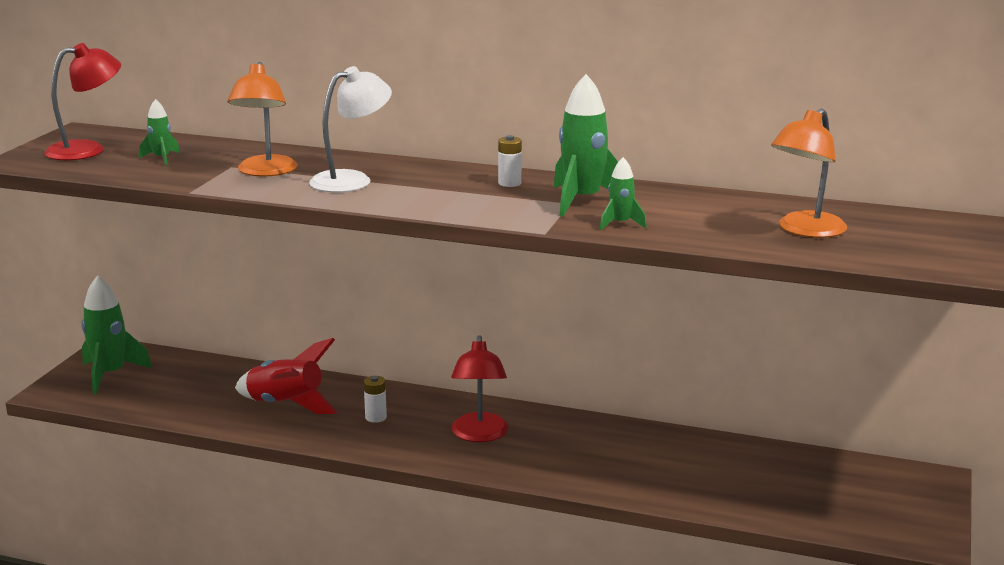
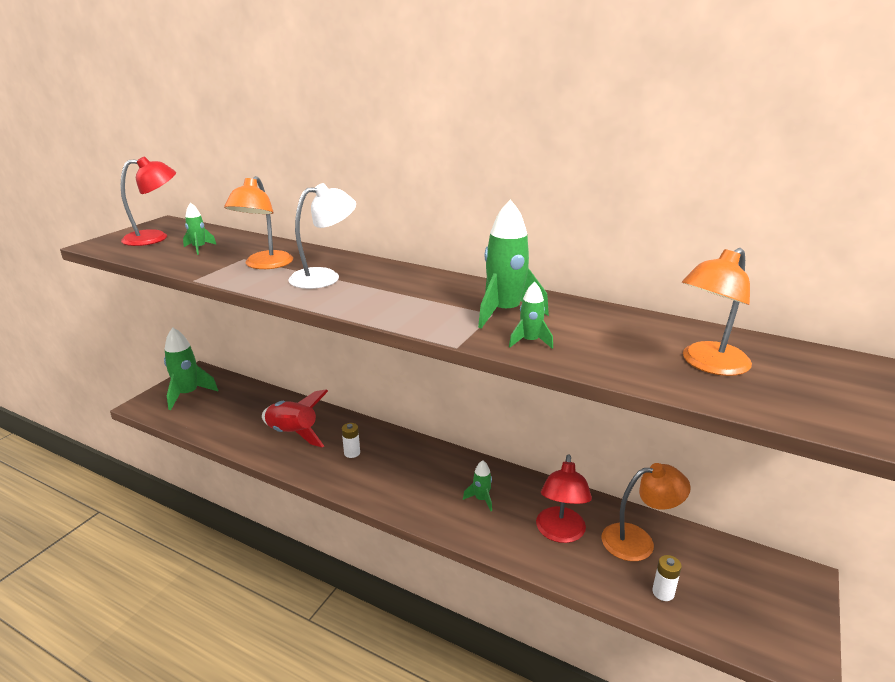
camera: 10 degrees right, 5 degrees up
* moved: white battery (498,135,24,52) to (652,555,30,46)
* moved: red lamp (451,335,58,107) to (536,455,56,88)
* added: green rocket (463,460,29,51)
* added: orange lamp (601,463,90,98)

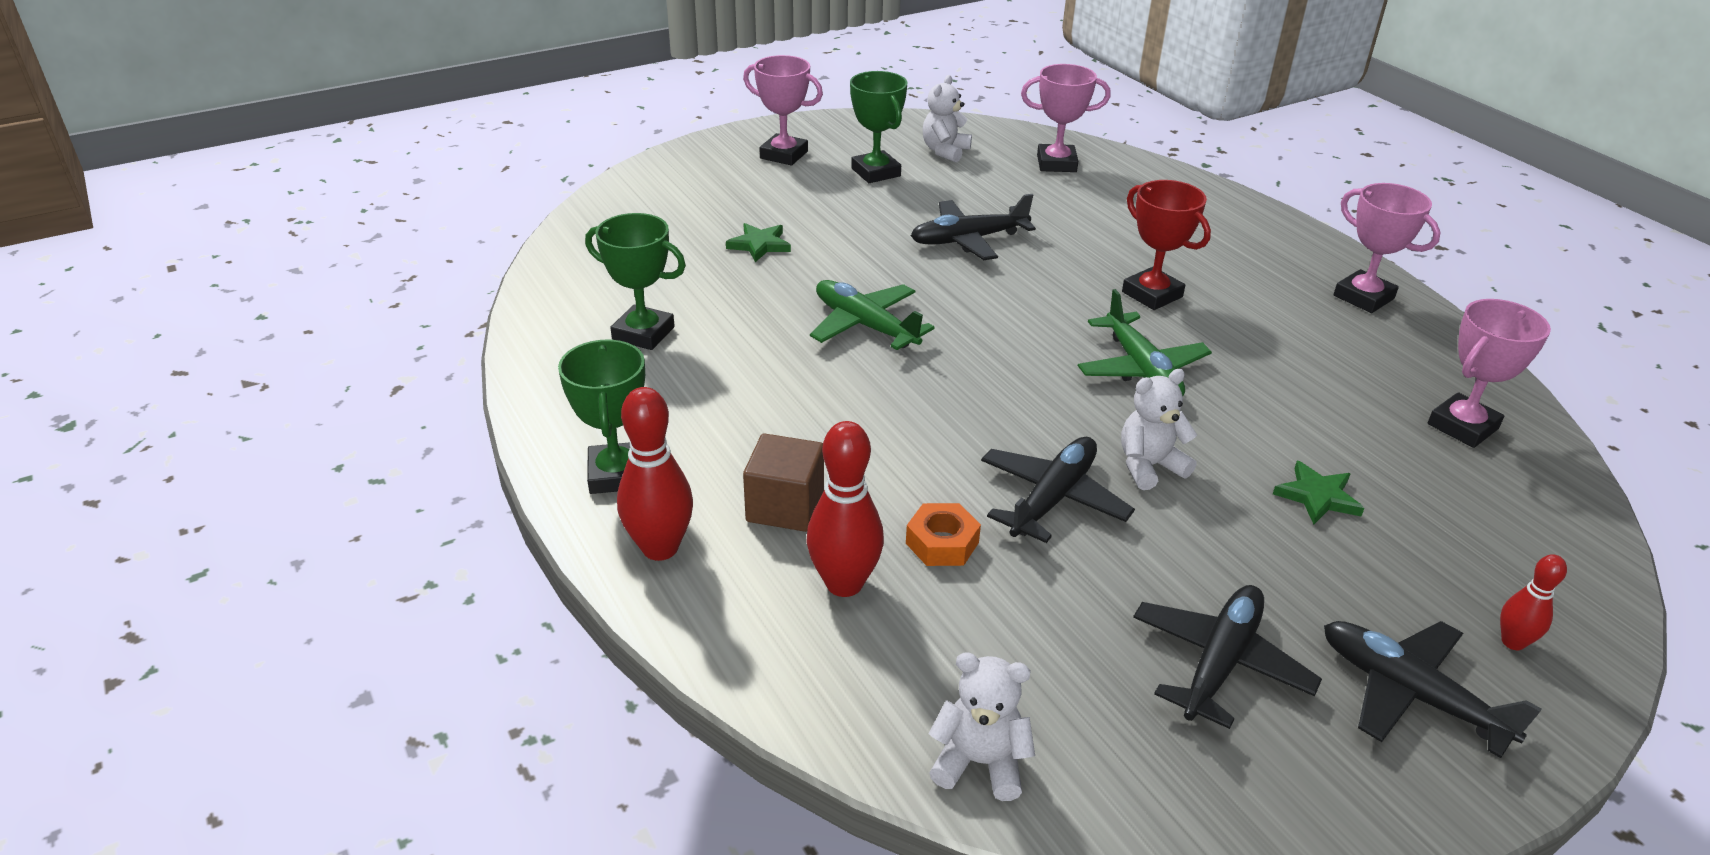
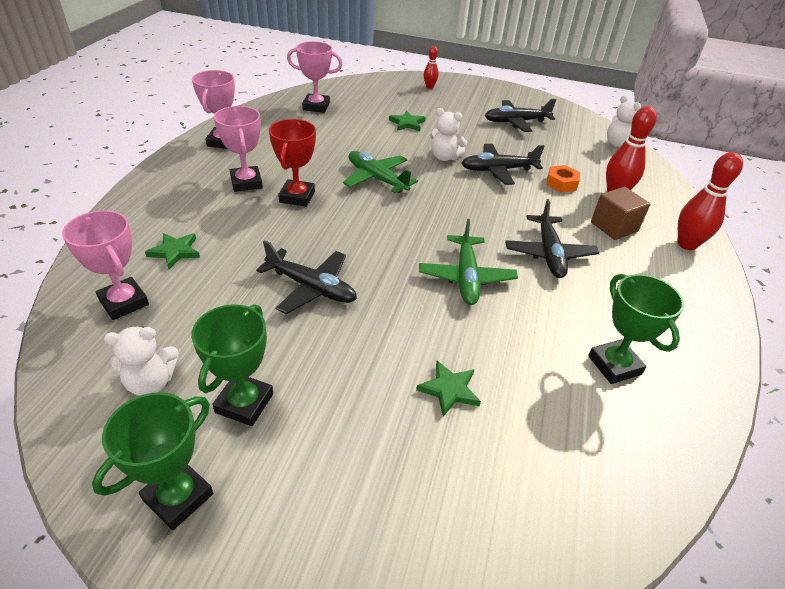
camera: 135 degrees left, 5 degrees up
* moved: pink trophy (743,55,80,110) to (214,106,49,86)
* turned: green plane (1078,289,134,107) = (343,151,75,42) 75 degrees counterclockwise
* moved: green trophy (558,340,87,154) to (92,392,121,138)
* moved: black plane (1324,621,218,137) to (505,199,94,79)
* added: green star (145,233,55,36)

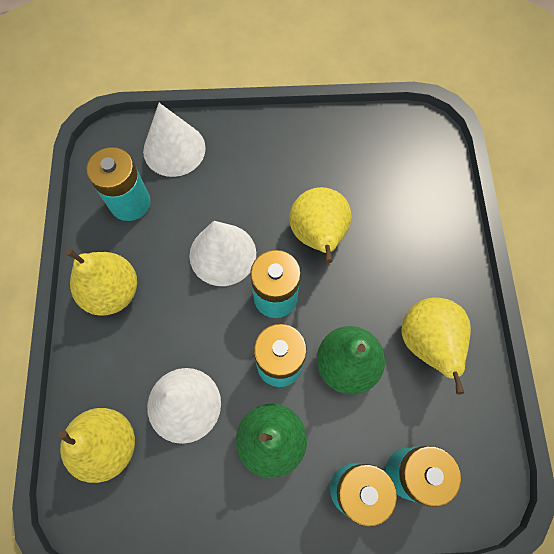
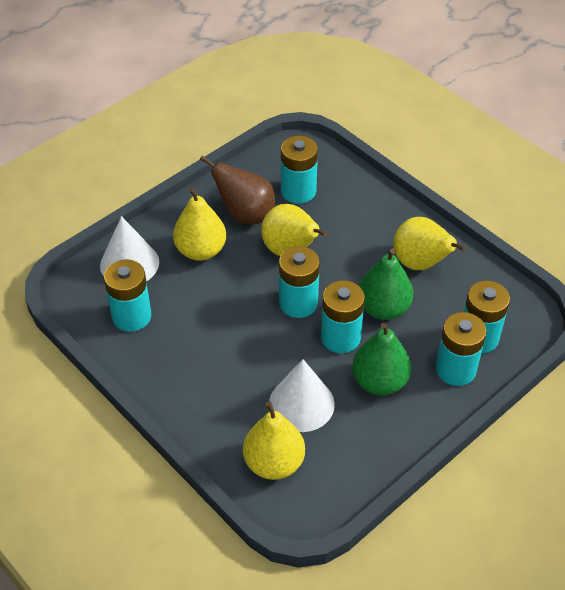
camera: 40 degrees left, 20 degrees down
* removed: white cone (190,221,66,65)
* moved: yellow pear (66,248,71,68) to (173,187,53,74)
* added: turquoise battery (281,136,37,68)
* added: brown pear (200,155,75,69)

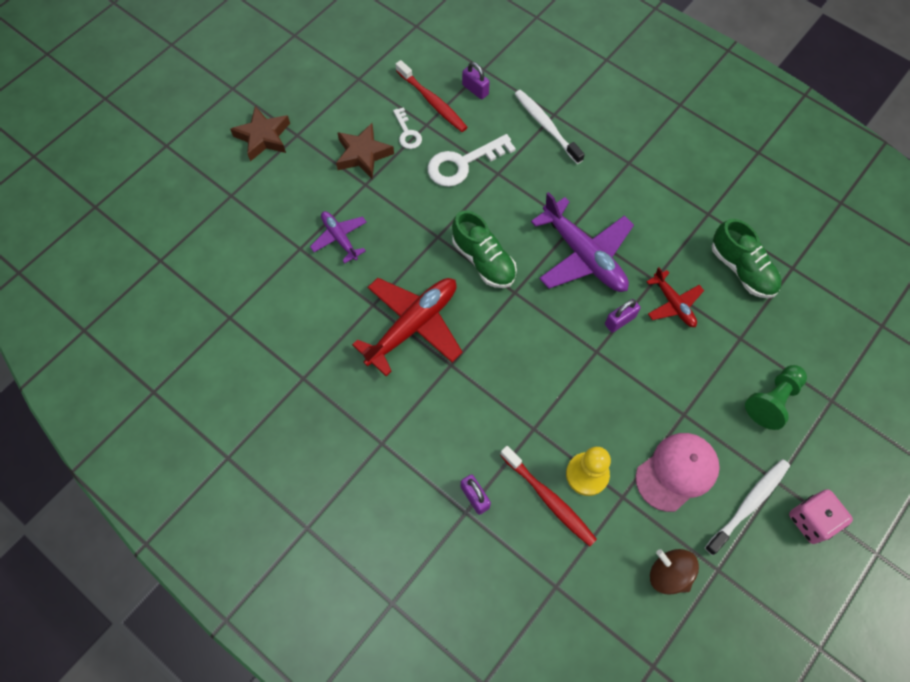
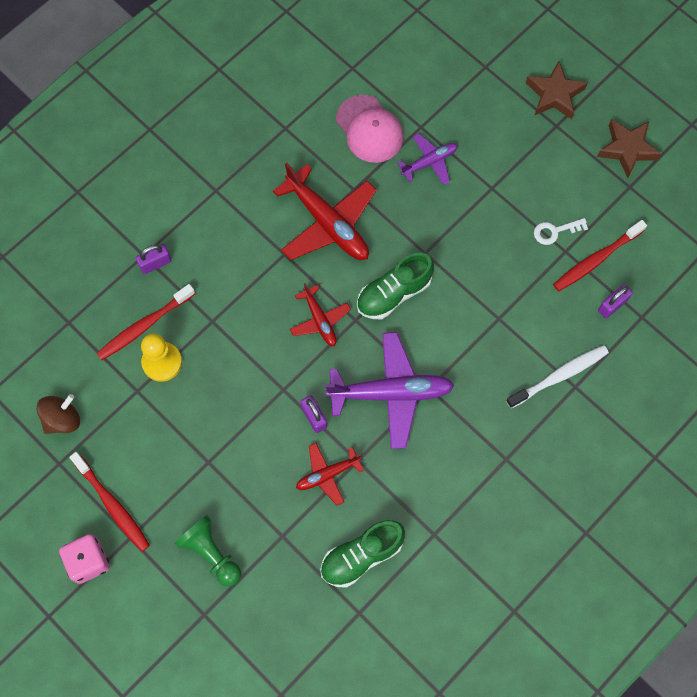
camera: 95 degrees right, 5 degrees up
* moved: brown star (336,123,58,56) to (597,119,65,59)
* removed: white key (428,134,88,53)
* turned: purple plane (531,192,103,100) = (325,332,129,117) 150 degrees counterclockwise
* moved: pink cap (636,433,84,79) to (336,95,68,68)
* recoloured: white toothbrush (705,459,85,96) to red toothbrush (69,452,81,99)
* added: red plane (290,283,61,63)

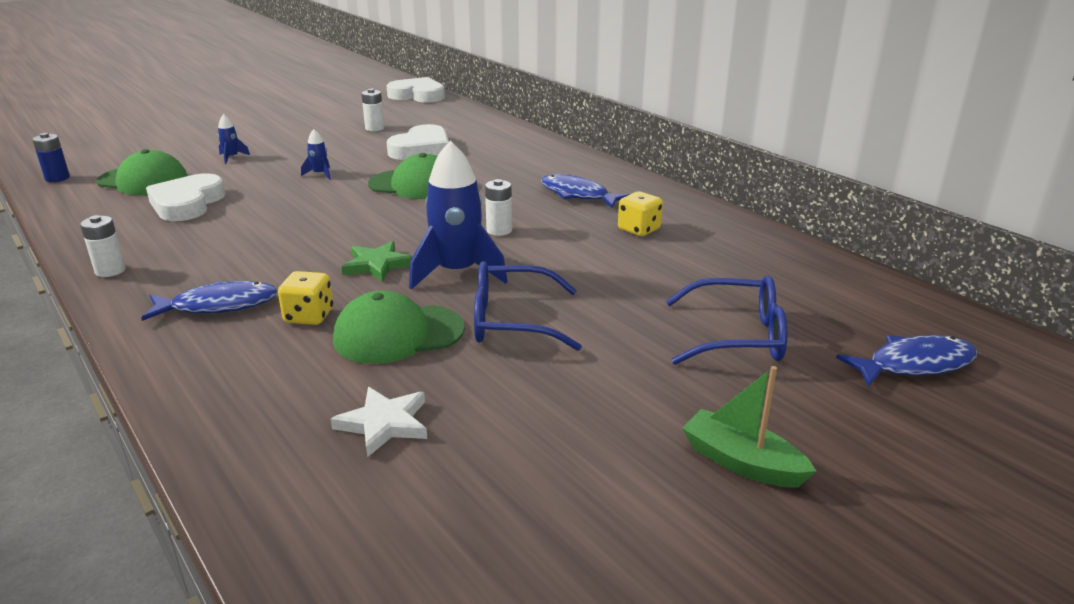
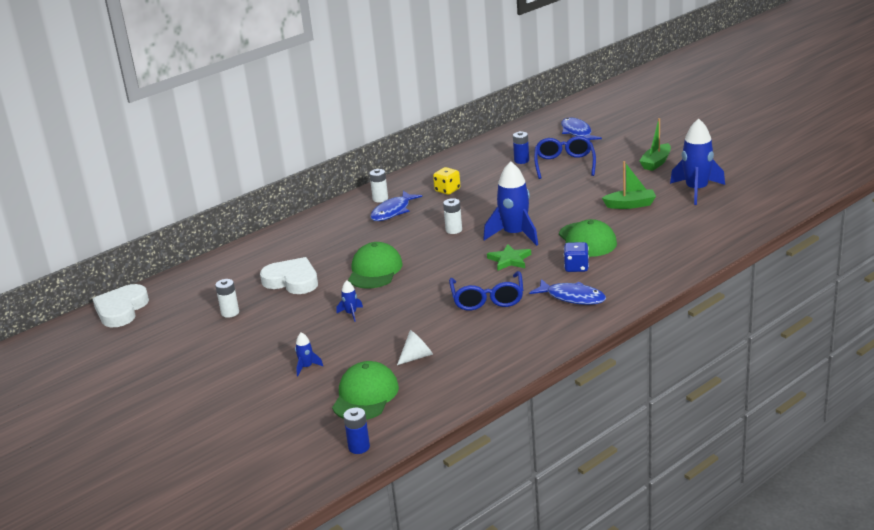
camera: 90 degrees left, 0 degrees up
* replaced: white heart (146,173,80,48) to white cone (397,330,36,35)
* moved: white battery (80,215,46,62) to (369,169,19,33)
* moved: blue glasses (474,261,108,90) to (449,271,74,40)
* recoloured: yellow dice (278,271,55,54) to blue dice (564,242,25,30)
* turned: blue fish (141,281,137,40) = (529,279,77,26) 135 degrees clockwise
* removed: white star (331,387,96,70)
* added: blue rocket (670,118,55,87)
* added: blue battery (513,131,16,33)
* added: green boat (602,161,54,48)

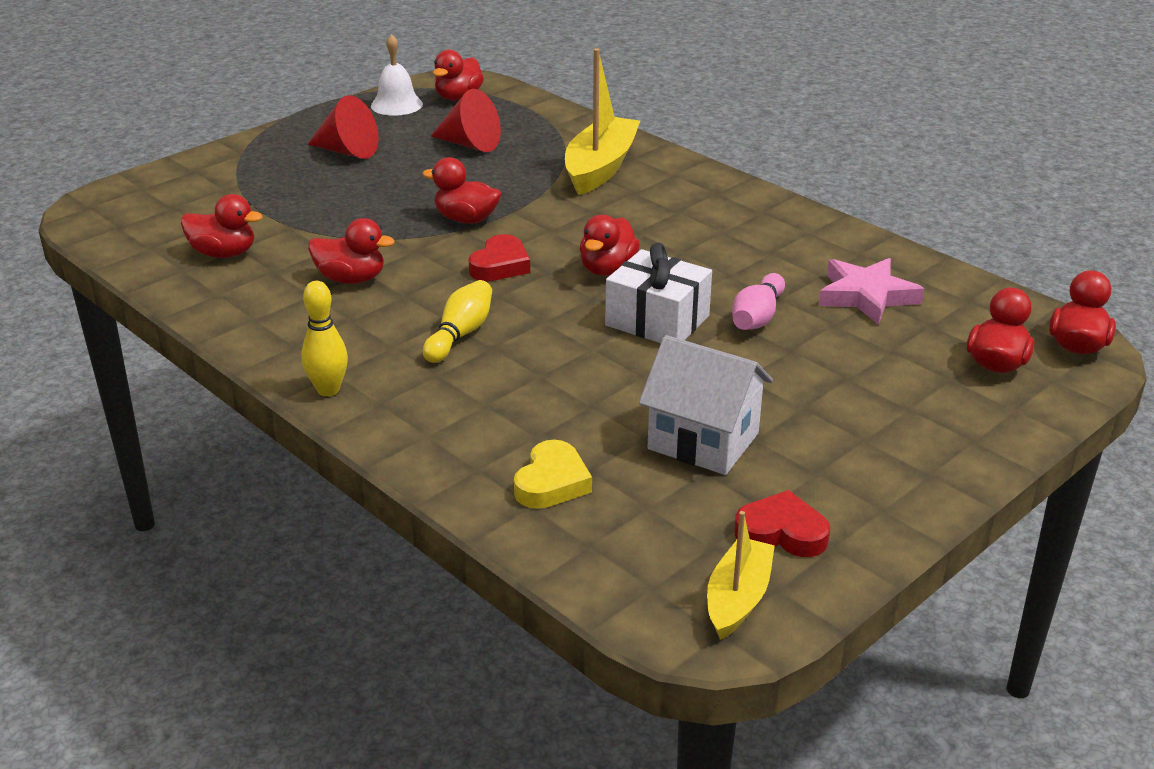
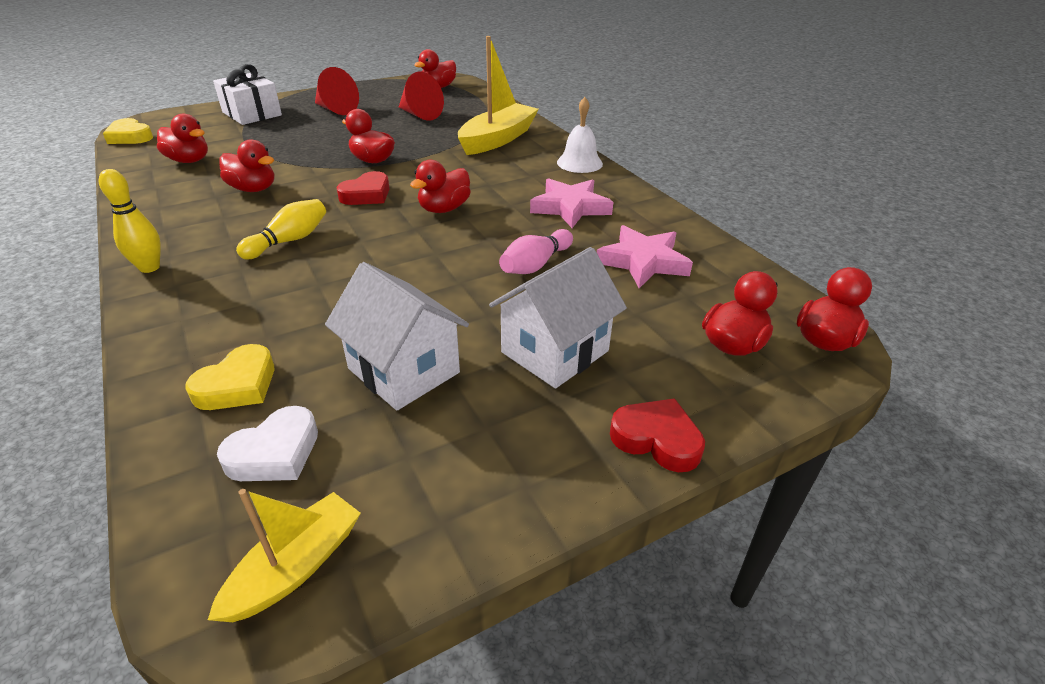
camera: 15 degrees right, 5 degrees up
* moved: white bell (371,34,52,82) to (557,97,46,76)
* moved: white gift (605,243,107,100) to (213,64,69,61)
* moved: red heart (734,490,96,67) to (610,398,95,74)
* added: yellow heart (103,118,50,26)
* added: pink star (530,178,83,50)
* added: white house (489,247,138,141)
* added: white heart (217,406,101,75)

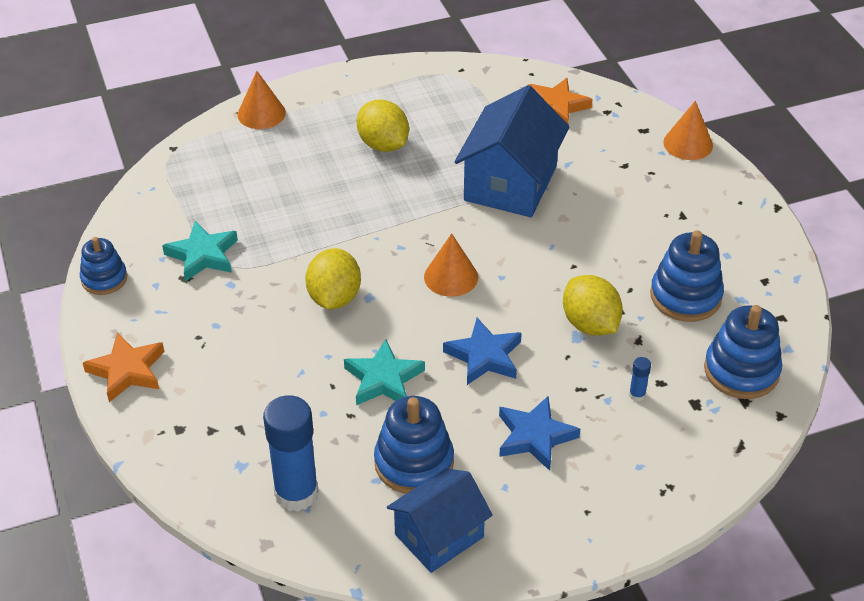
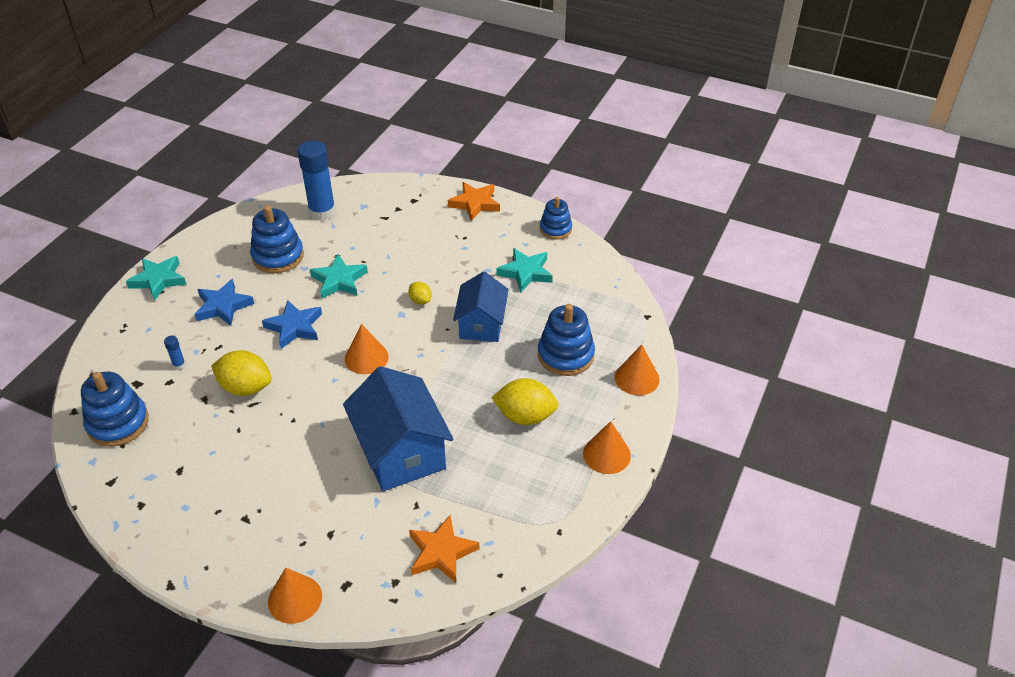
camera: 135 degrees right, 0 degrees up
* moved: blue stacking toy (650,230,74,92) to (538,304,57,72)
* resized: yellow lemon (305,248,56,61) = (408,282,24,22) x0.52
* moved: blue house (387,468,106,105) to (453,271,56,71)
* added: turquoise star (126,256,61,45)
* added: orange cone (583,421,48,53)

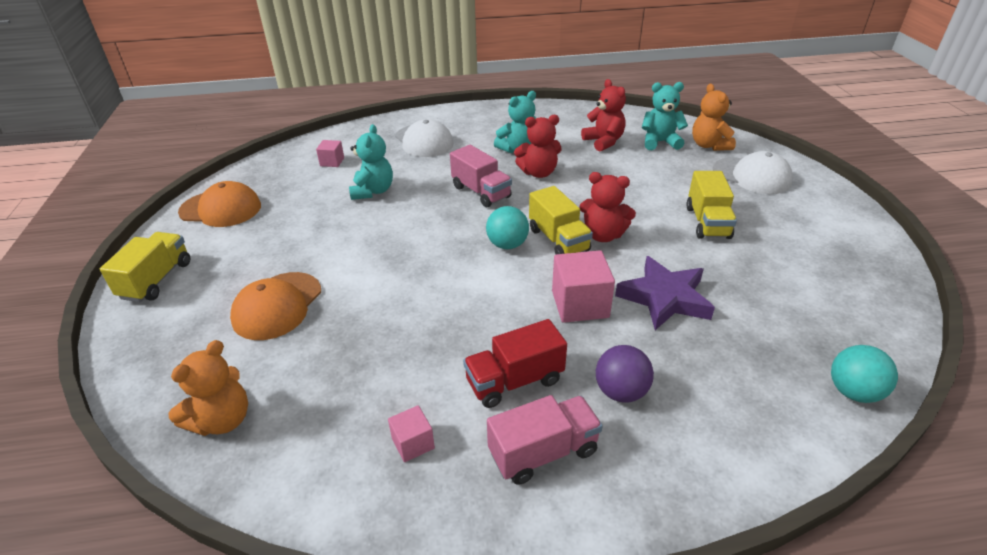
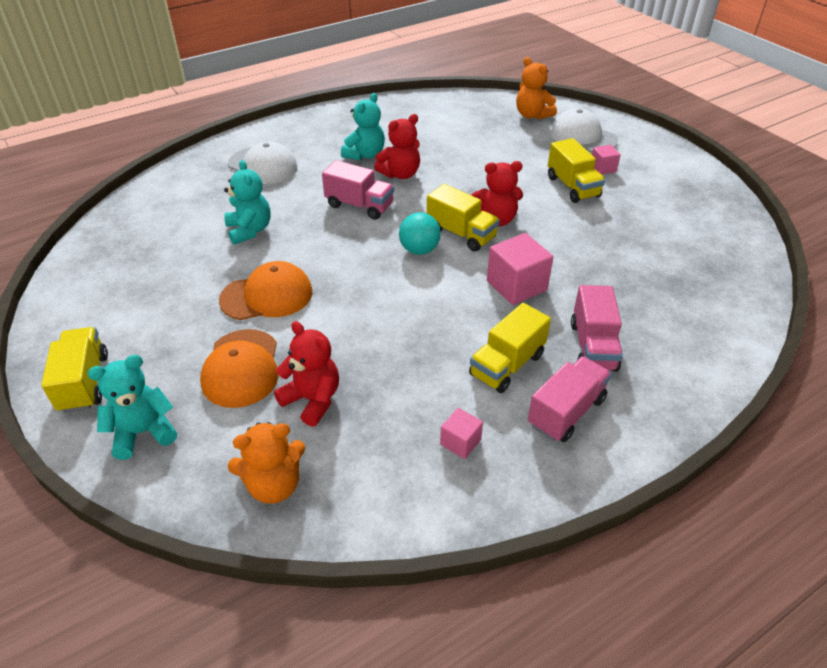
camera: 25 degrees left, 5 degrees up
* moved: red teddy bear (581,79,45,73) to (274,321,65,106)
* moved: turquoise teddy bear (642,82,46,68) to (88,355,89,105)
* moved: pink cube (316,140,28,27) to (592,145,29,29)
* turned: white cap (713,151,80,43) = (550,108,68,44) 150 degrees counterclockwise
* moved: orange cap (178,181,83,46) to (219,261,94,59)
* removed: purple star (615,256,100,74)
* recoloured: red truck (463,319,104,89) to yellow truck (469,303,82,90)
* turned: orange teddy bear (168,340,80,96) = (228,422,77,82) 60 degrees clockwise
* replaced: purple ball (596,345,58,58) to pink truck (571,285,52,87)
* removed: turquoise ball (831,345,67,58)

